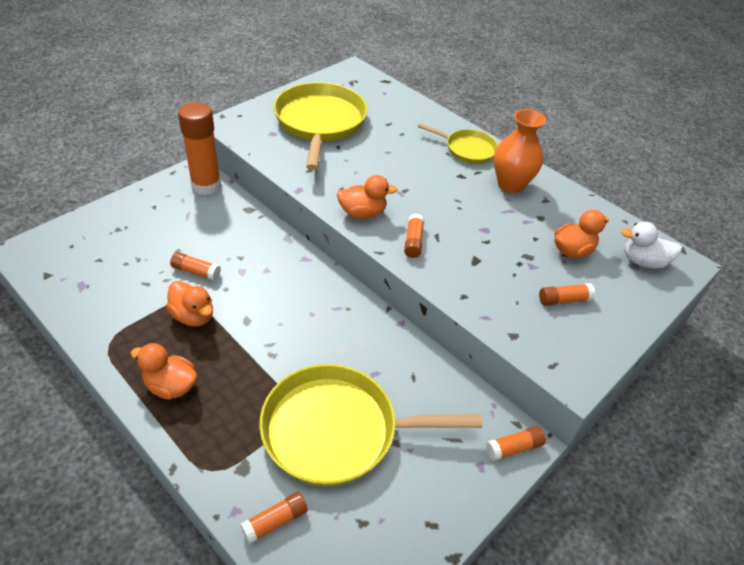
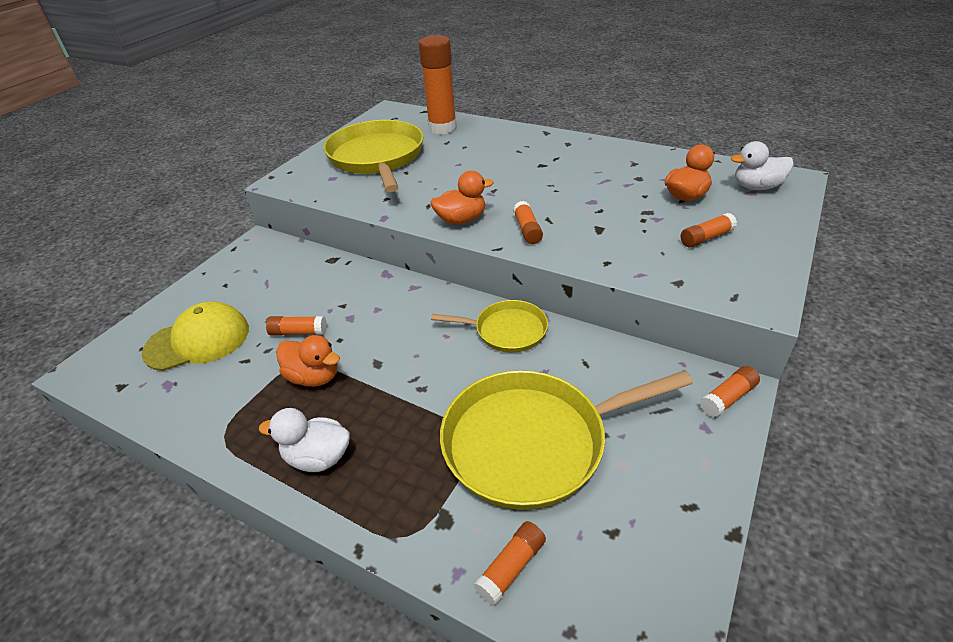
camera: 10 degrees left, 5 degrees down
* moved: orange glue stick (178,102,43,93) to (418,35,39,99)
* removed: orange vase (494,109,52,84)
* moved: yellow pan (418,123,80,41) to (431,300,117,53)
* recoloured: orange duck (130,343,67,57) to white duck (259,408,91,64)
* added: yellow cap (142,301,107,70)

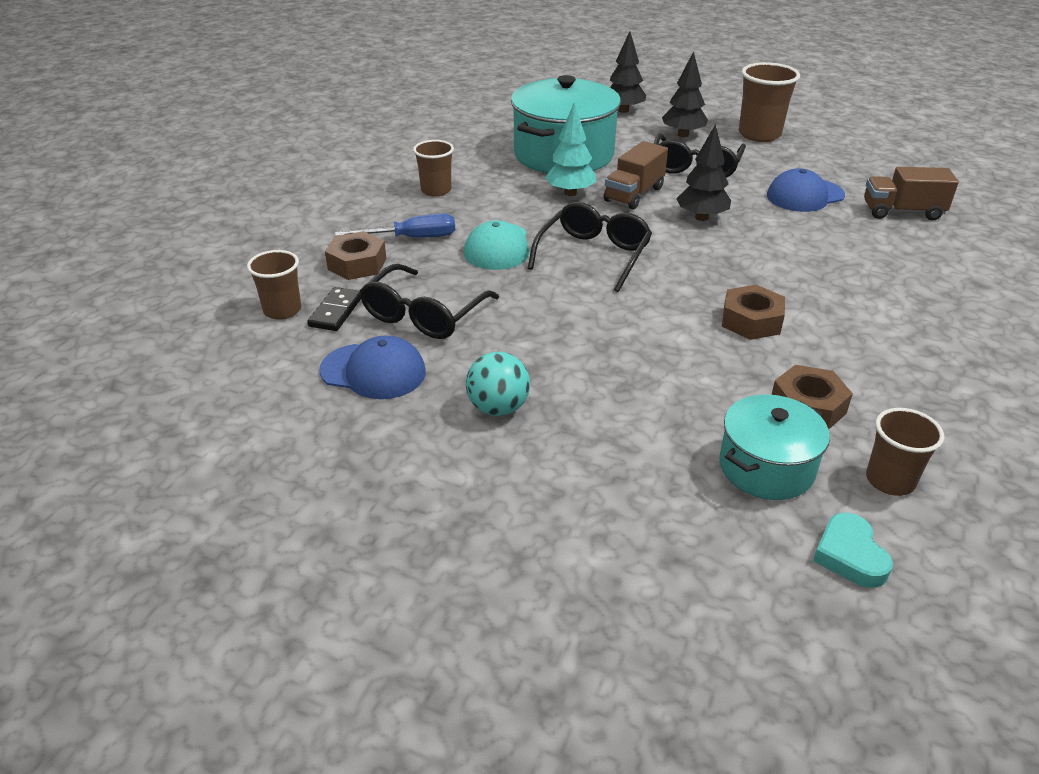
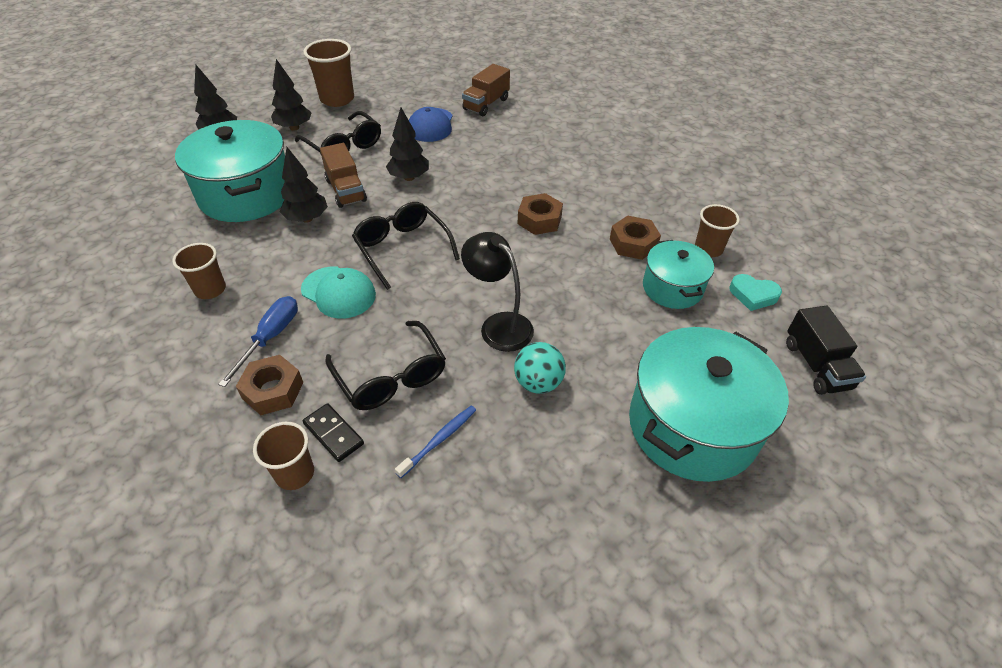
camera: 60 degrees left, 10 degrees up
* recoloured: turquoise tree (545,103,52,93) to black tree (280,147,48,76)
* replaced: blue cap (320,336,106,63) to blue toothbrush (395,406,81,72)
* added: black lamp (461,232,73,120)
* added: black truck (786,306,80,89)
* added: turquoise pot (629,327,160,155)

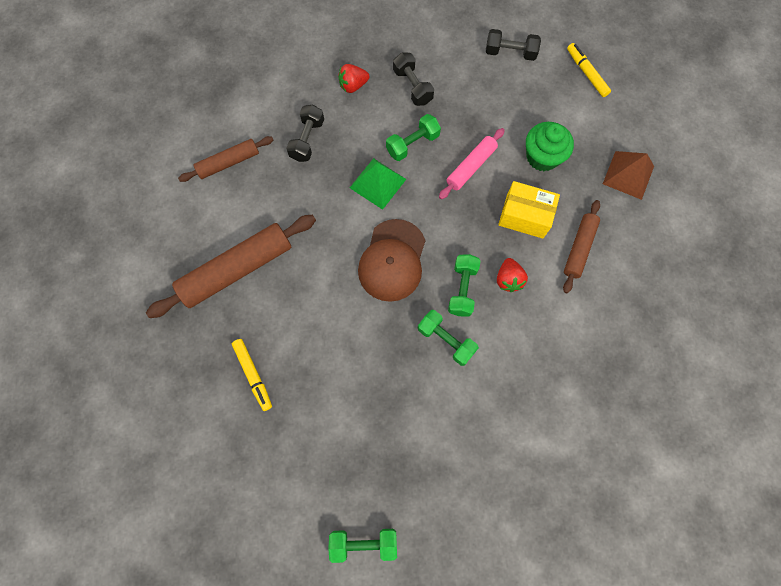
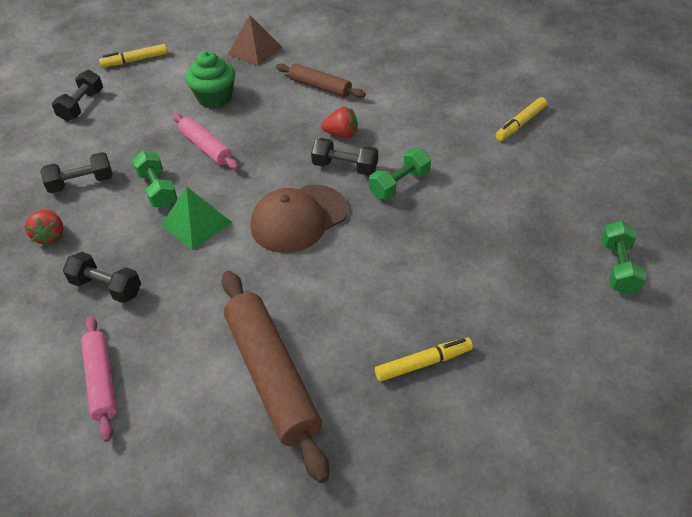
camera: 80 degrees left, 25 degrees down
* recoloured: brown rolling pin (178,136,95,46) to pink rolling pin (81,316,36,126)
* removed: yellow box (498,181,62,58)
* turned: brown cap (358,219,67,83) = (251,185,97,68) 120 degrees clockwise
* recoloured: green dumbbell (448,254,33,63) to black dumbbell (311,138,67,38)
* added: yellow marker (496,97,51,44)

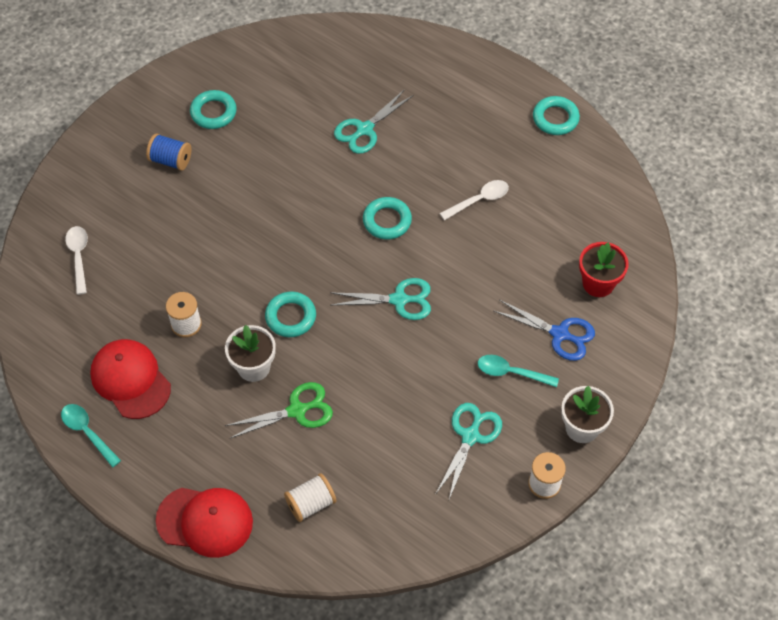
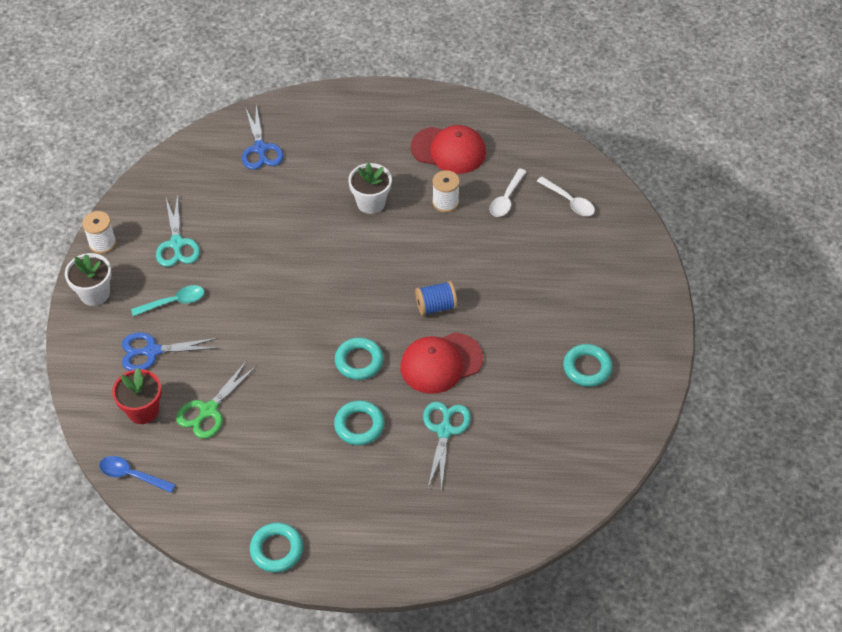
camera: 145 degrees right, 5 degrees down
* moved: blue spool (146,133,45,38) to (415,281,42,35)
* moved: white spoon (440,180,69,40) to (490,168,37,49)
* removed: turquoise scissors (330,278,101,42)
* moved: turquoise ring (265,291,51,46) to (334,400,51,45)
* moved: green scissors (225,382,108,57) to (176,360,81,79)
* removed: turquoise spoon (61,404,60,64)
* replaced: white spool (284,473,53,49) to blue scissors (242,105,42,65)
* moved: red cap (156,488,97,70) to (400,332,83,62)
* added: blue spoon (99,456,77,37)

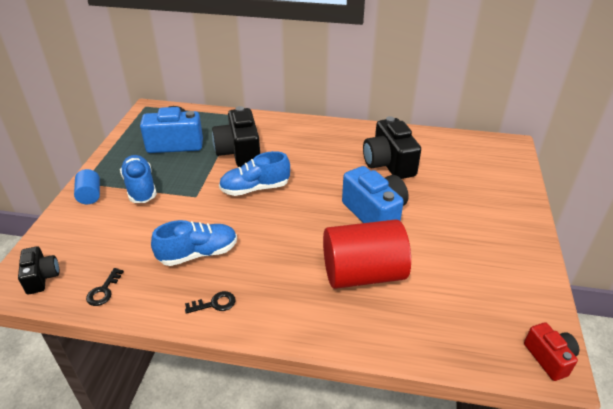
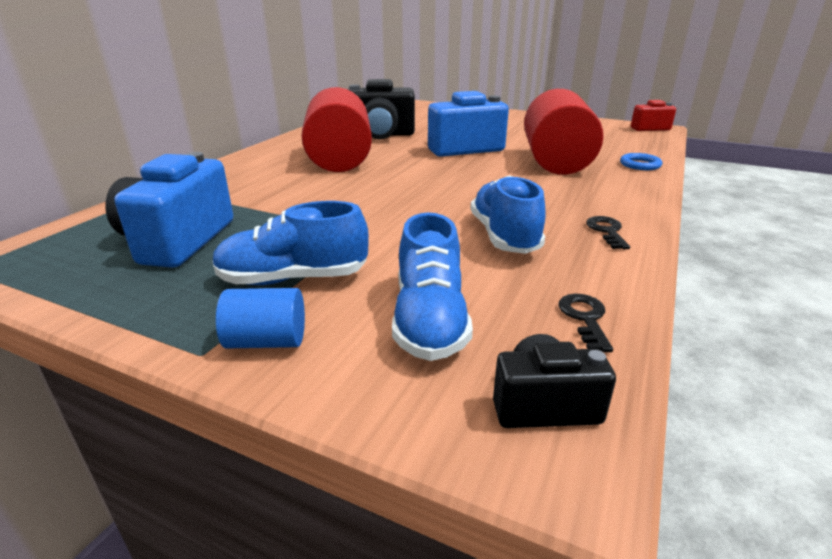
camera: 75 degrees left, 10 degrees down
* removed: black camera (212,106,48,61)
* moved: blue shoe (219,151,71,45) to (392,213,81,148)
* turned: black key (86,268,38,38) = (559,294,54,58) 120 degrees counterclockwise
* added: red cylinder (301,87,71,85)
* added: blue ring (620,153,42,17)

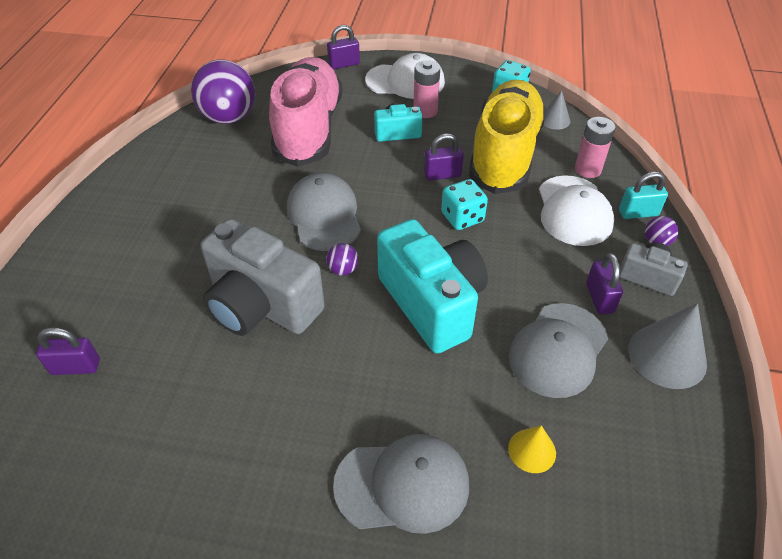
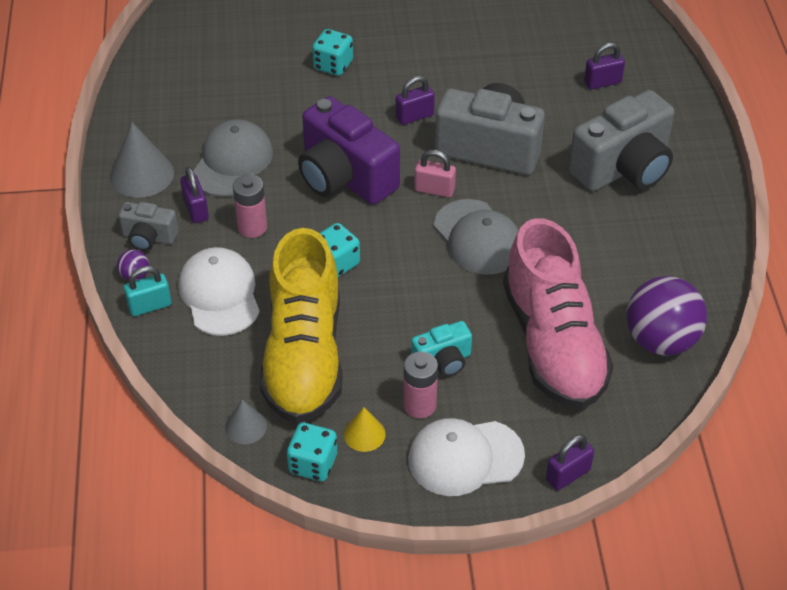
camera: 165 degrees right, 0 degrees up
* moved: pink battery (575,117,41,61) to (233,174,34,64)
* moved: purple padlock (424,134,40,47) to (396,76,39,49)
* recoloured: turquoise camera (377,219,111,135) to purple camera (298,96,102,109)
* replaced: purple ball (326,243,33,33) to pink padlock (414,150,42,48)
* moved: yellow cone (508,425,48,48) to (344,407,42,45)
* replaced: grey cap (333,434,136,100) to turquoise dice (312,29,41,47)
* added: grey camera (569,90,106,101)

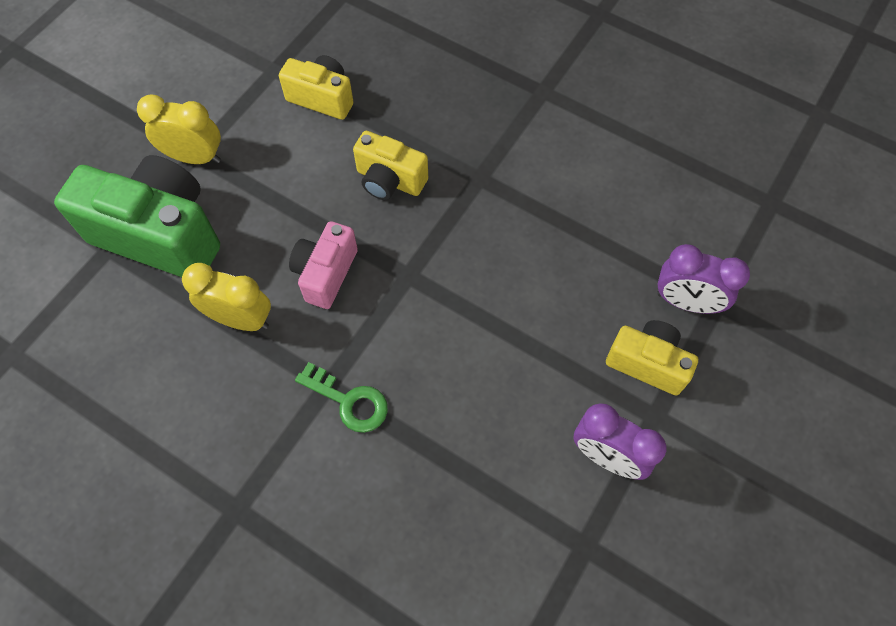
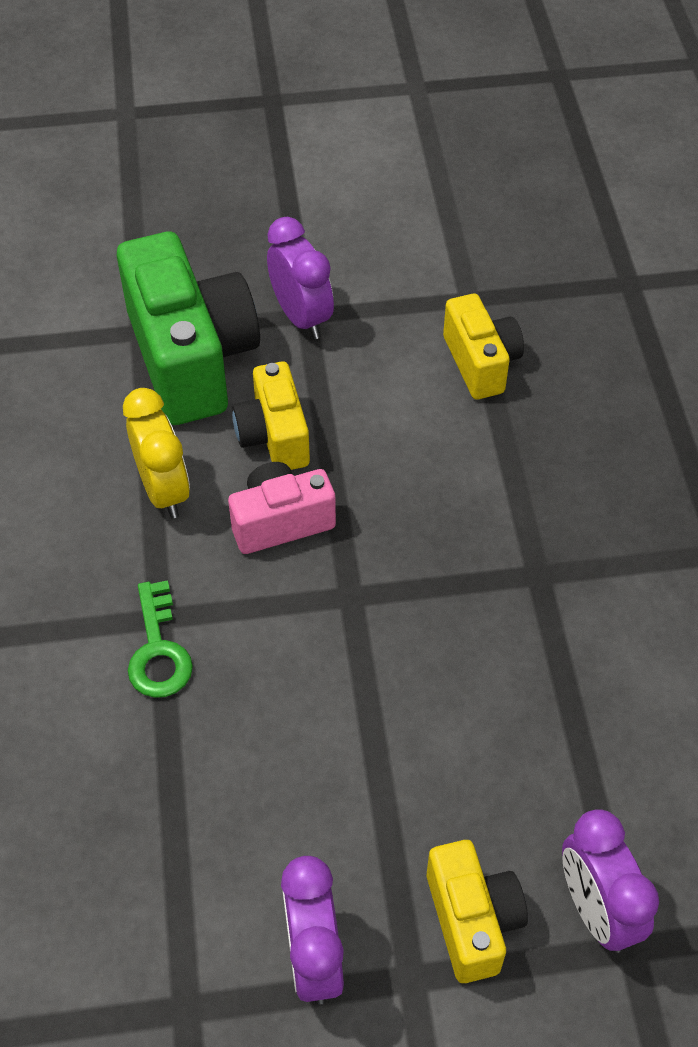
camera: 50 degrees right, 10 degrees down
* recoloured: yellow clock (137,94,84,70) to purple clock (267,217,67,122)
* moved: yellow camera (353,131,75,69) to (232,362,78,108)

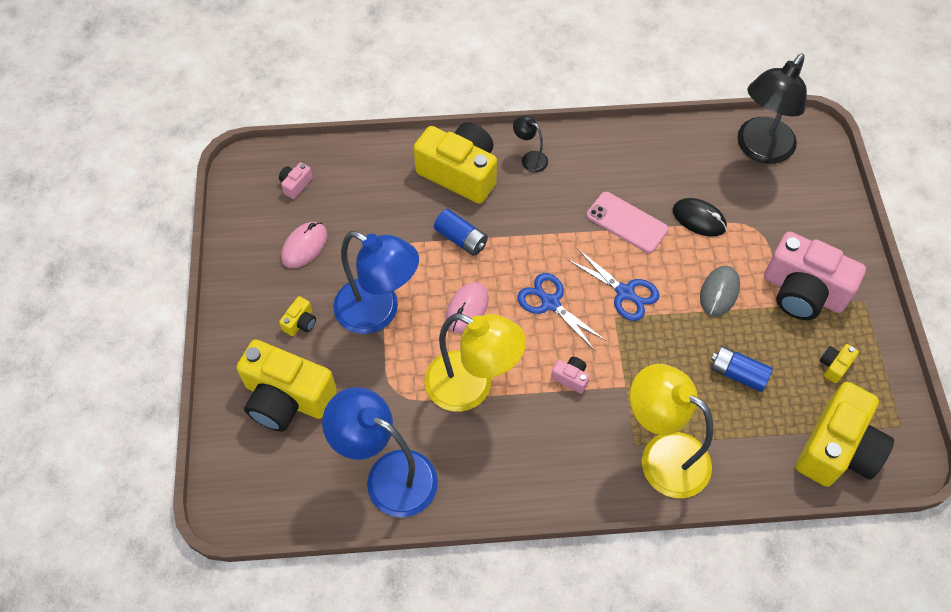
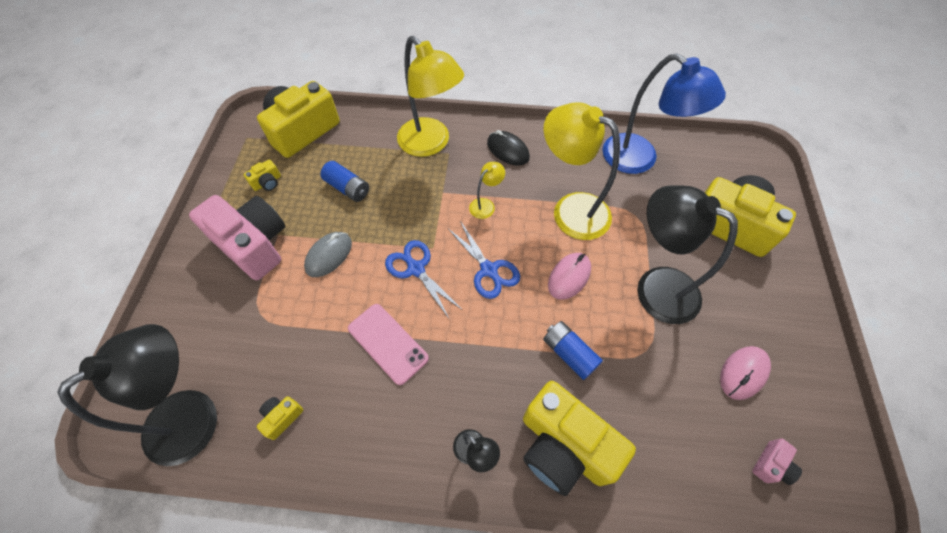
camera: 170 degrees left, 0 degrees up
* moved: black mouse (673,198,54,39) to (487,130,43,36)
* recoloured: blue lamp (333,231,86,103) to black lamp (637,185,101,139)
* moved: yellow camera (279,296,37,40) to (257,397,46,43)
* replaced: pink camera (551,357,39,37) to yellow lamp (469,162,36,57)

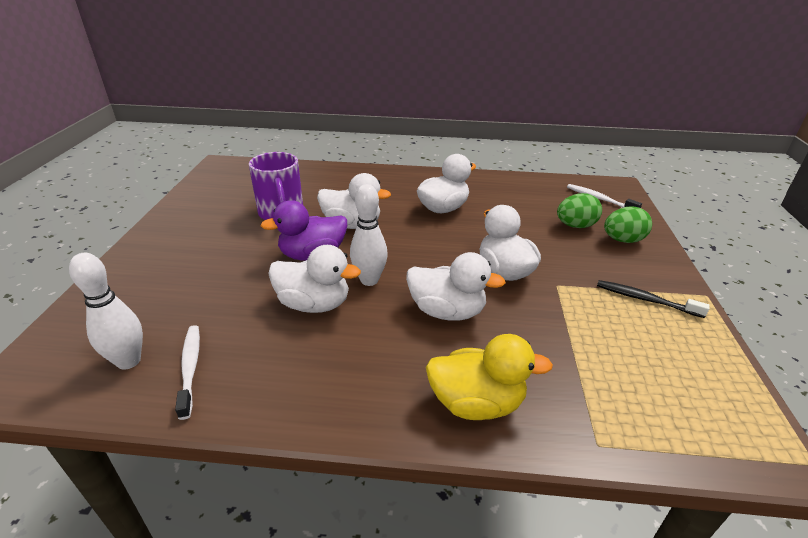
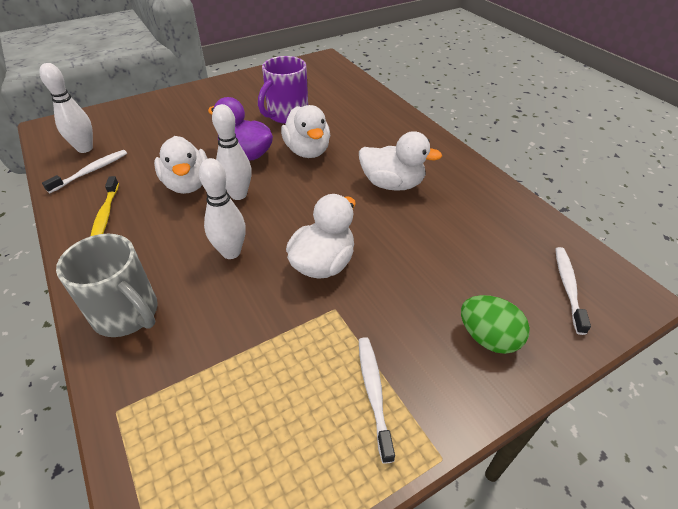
camera: 55 degrees right, 10 degrees up
* removed: green egg (557,193,45,35)
* replaced: white duck (406,252,100,69) to white bowling pin (199,158,47,101)
* recoloured: black toothbrush (597,280,113,38) to white toothbrush (359,337,36,127)
* replaced: yellow duck (426,334,127,86) to grey mug (56,234,102,103)
* added: yellow toothbrush (91,176,28,60)

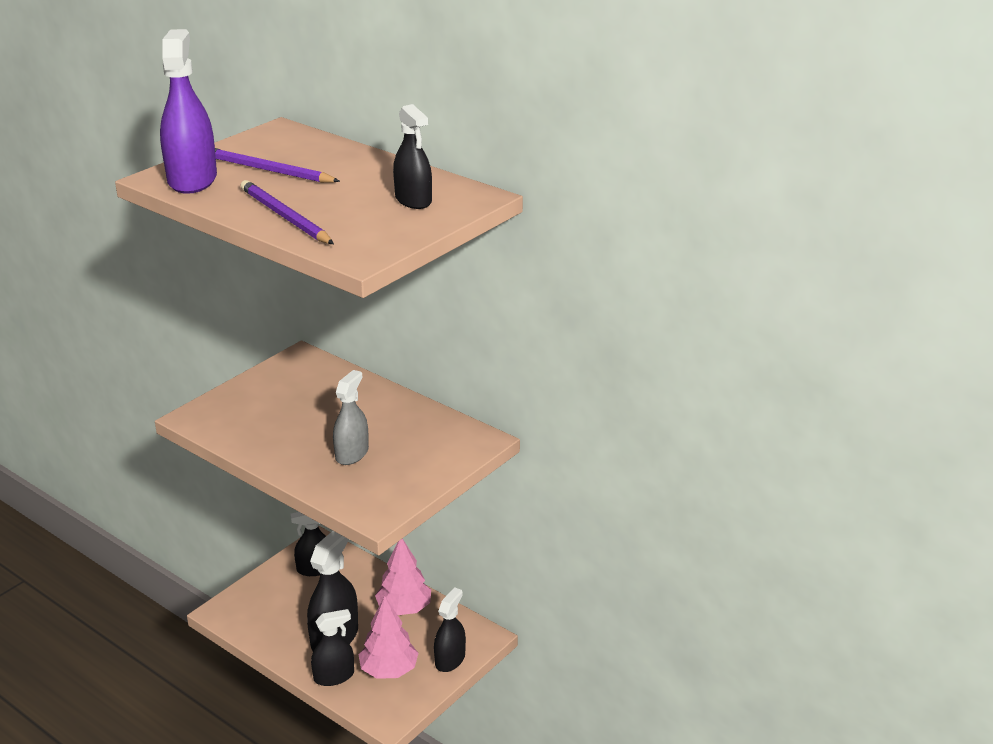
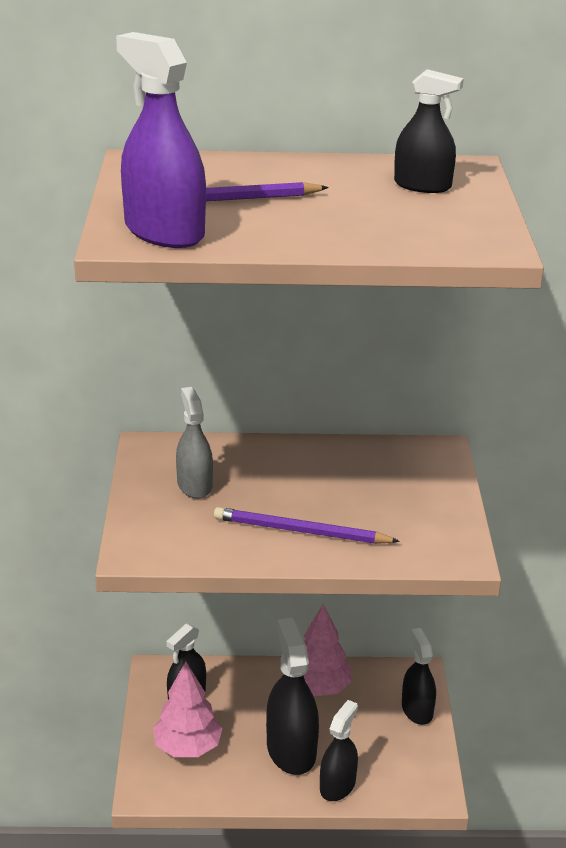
camera: 40 degrees left, 0 degrees up
* moved: purple pencil (241,180,93,64) to (214,507,186,37)
* moved: grey spray bottle (333,370,36,95) to (176,387,37,112)
* moved: pink tree (359,596,59,83) to (153,661,69,96)

